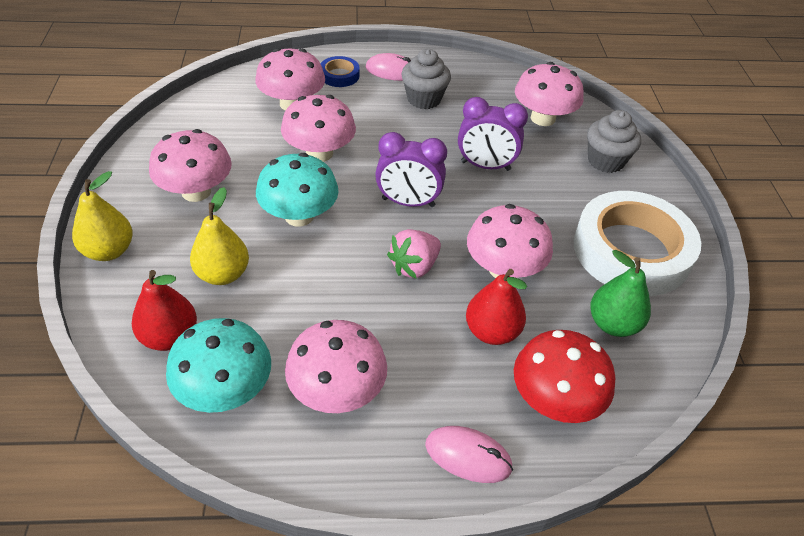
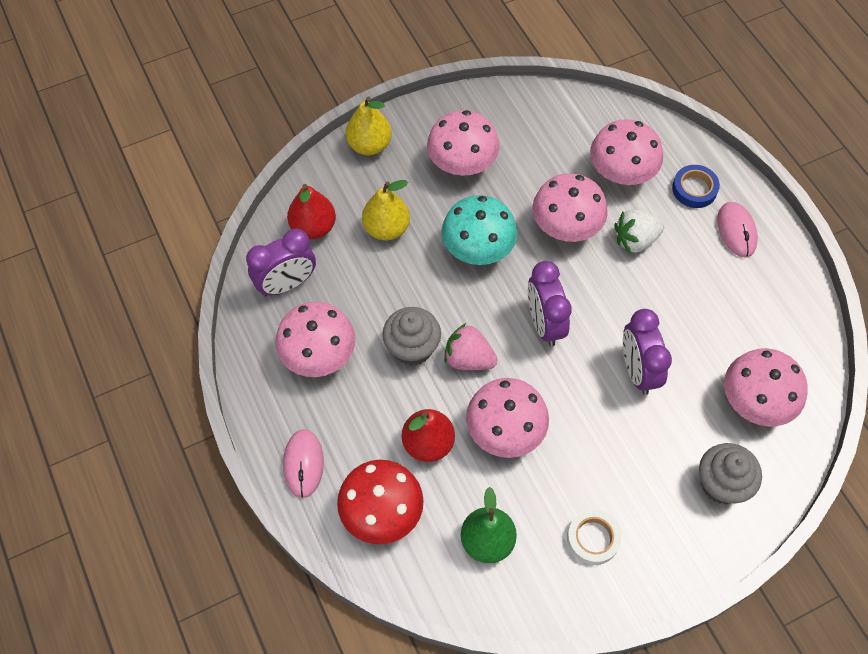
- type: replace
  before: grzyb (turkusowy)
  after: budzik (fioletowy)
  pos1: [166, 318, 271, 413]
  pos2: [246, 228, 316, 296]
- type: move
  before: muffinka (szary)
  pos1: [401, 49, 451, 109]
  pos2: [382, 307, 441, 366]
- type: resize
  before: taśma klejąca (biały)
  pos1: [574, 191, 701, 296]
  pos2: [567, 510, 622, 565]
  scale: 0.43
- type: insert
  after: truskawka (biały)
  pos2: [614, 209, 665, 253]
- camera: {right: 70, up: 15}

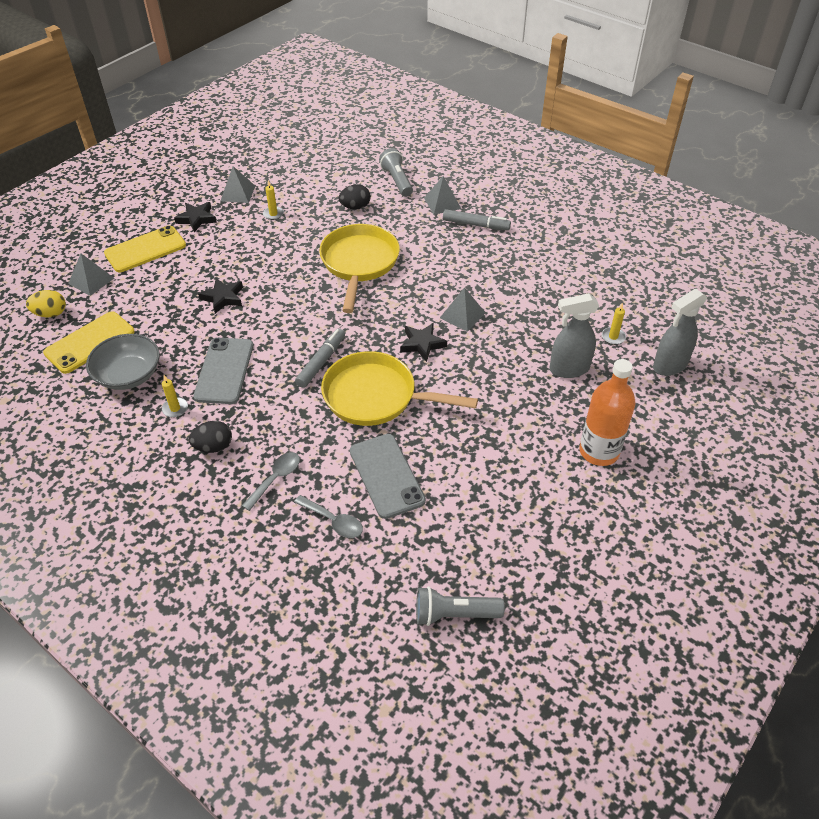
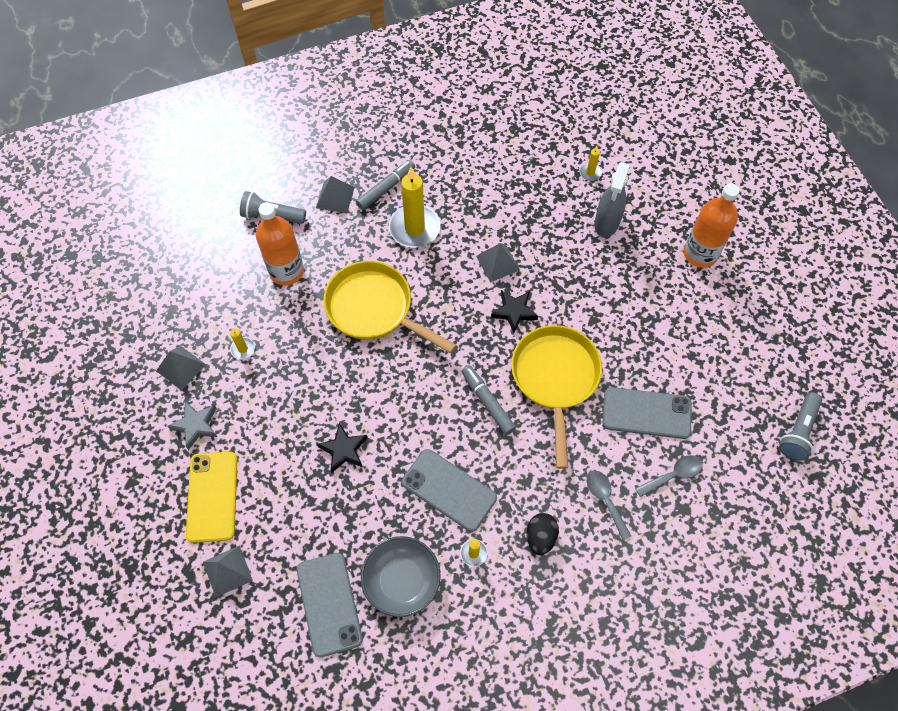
- type: delete
  before: jajko (żółty)
  pos1: [26, 290, 66, 317]
- type: recolor
  before: telefon (żółty)
  after: telefon (szary)
  pos1: [43, 311, 135, 374]
  pos2: [297, 553, 363, 658]
- type: recolor
  before: gwiazda (czarny)
  after: gwiazda (szary)
  pos1: [174, 202, 217, 232]
  pos2: [167, 401, 218, 450]
- type: rotate
  before: patelnia (żółty)
  pos1: [321, 351, 478, 426]
  pos2: [511, 325, 602, 469]
  turn: 135
- type: replace
  before: jajko (czarny)
  after: butelka (pomarańczowy)
  pos1: [338, 184, 371, 210]
  pos2: [256, 202, 304, 286]
- type: delete
  before: spryskiwacz (szary)
  pos1: [653, 289, 708, 376]
- type: insert
  after: świeca (żółty)
  pos2: [389, 167, 441, 248]
- camera: {right: -60, up: 15}

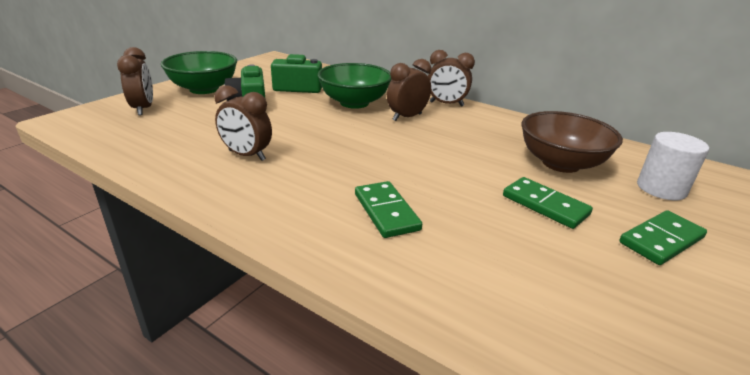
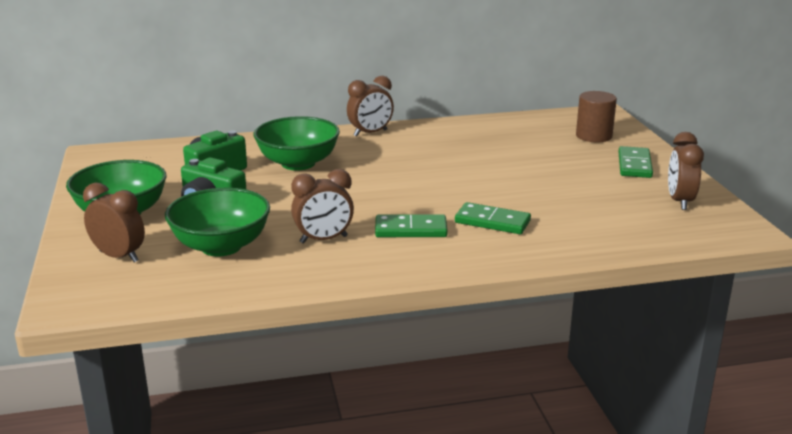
- type: move
  before: budzik (brązowy)
  pos1: [387, 59, 431, 121]
  pos2: [668, 132, 704, 210]
- type: move
  before: kostka domina (zielony)
  pos1: [503, 177, 593, 229]
  pos2: [375, 214, 448, 237]
- type: delete
  before: miska (brązowy)
  pos1: [522, 111, 623, 173]
- type: recolor
  before: walec (biały)
  after: walec (brązowy)
  pos1: [637, 132, 709, 200]
  pos2: [576, 91, 617, 142]
- type: insert
  after: miska (zielony)
  pos2: [165, 188, 270, 256]
- camera: {right: -45, up: -5}

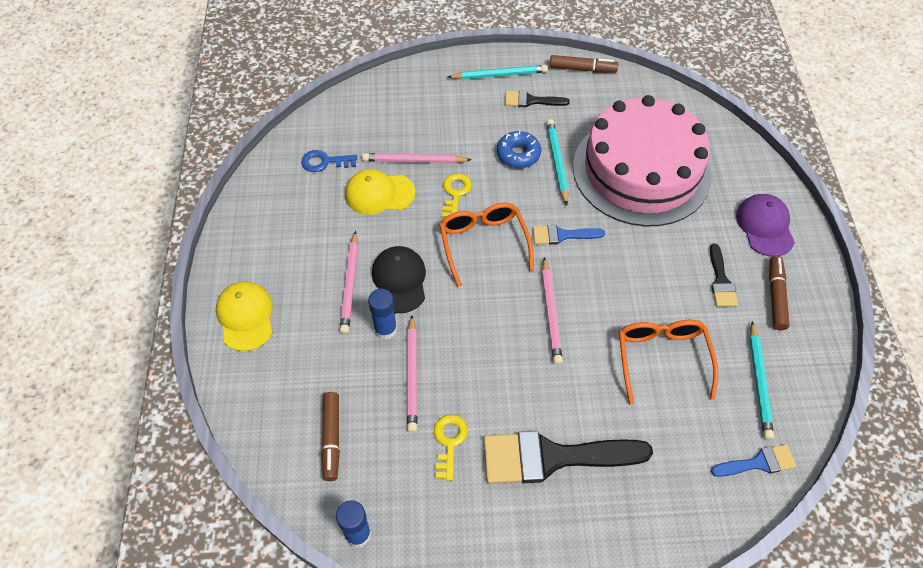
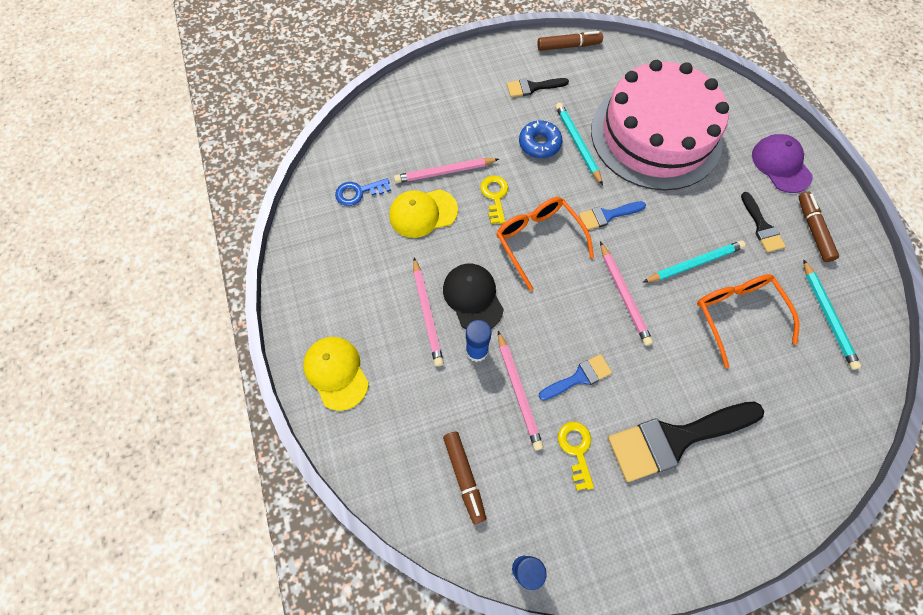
- type: move
  before: ołówek (turkusowy)
  pos1: [447, 65, 548, 80]
  pos2: [642, 240, 746, 283]
- type: move
  before: pędzel (niebieski)
  pos1: [711, 444, 796, 477]
  pos2: [539, 354, 612, 400]
- camera: {right: -15, up: 10}

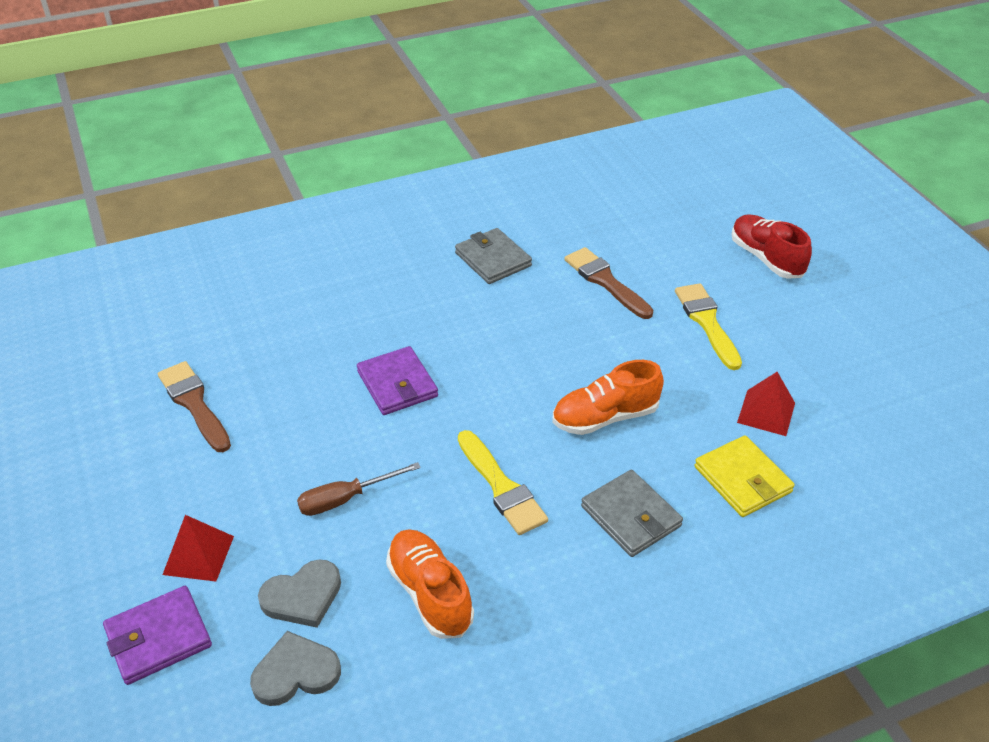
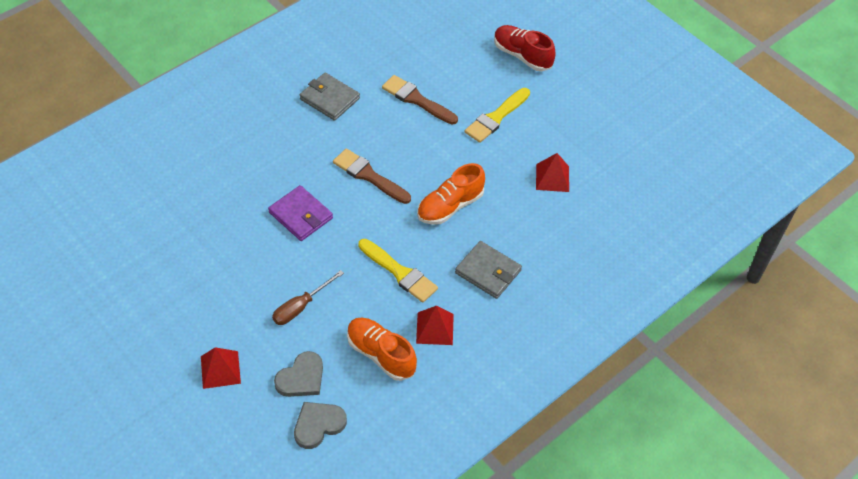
- type: delete
  before: portfel (fioletowy)
  pos1: [103, 586, 212, 685]
- type: move
  before: pędzel (brązowy)
  pos1: [158, 361, 231, 452]
  pos2: [333, 148, 411, 204]
- type: rotate
  before: pędzel (żółty)
  pos1: [675, 283, 742, 370]
  pos2: [465, 88, 530, 143]
  turn: -105
- type: delete
  before: portfel (żółty)
  pos1: [694, 436, 795, 517]
- type: insert
  after: piramida (czerwony)
  pos2: [416, 306, 454, 345]
- camera: {right: -20, up: 10}

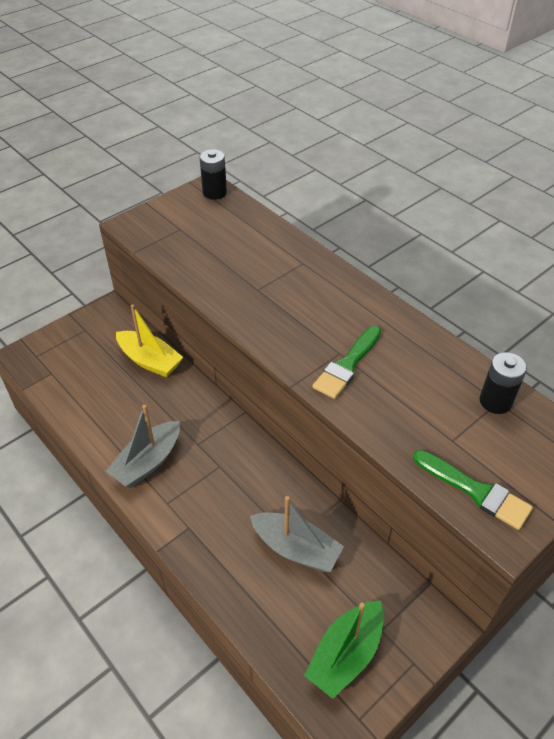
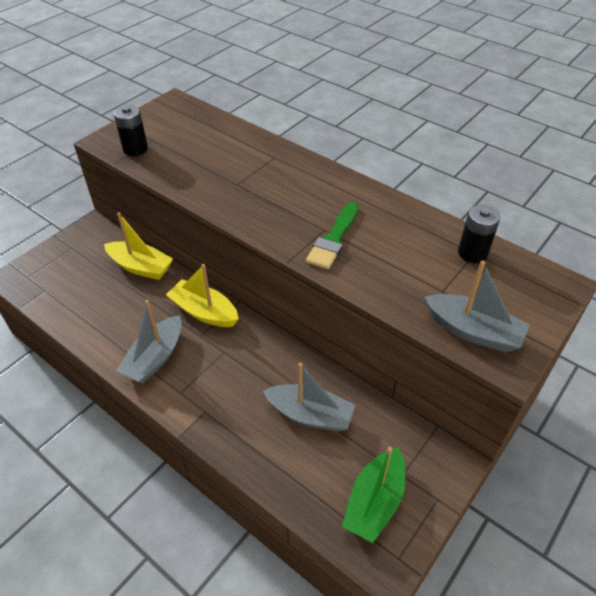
- type: move
  before: bateria (czarny)
  pos1: [200, 149, 227, 200]
  pos2: [114, 105, 148, 156]
- type: replace
  before: pędzel (zielony)
  after: łódka (szary)
  pos1: [413, 450, 533, 530]
  pos2: [425, 261, 530, 352]
- type: insert
  after: łódka (żółty)
  pos2: [166, 264, 239, 327]
- camera: {right: -10, up: 0}

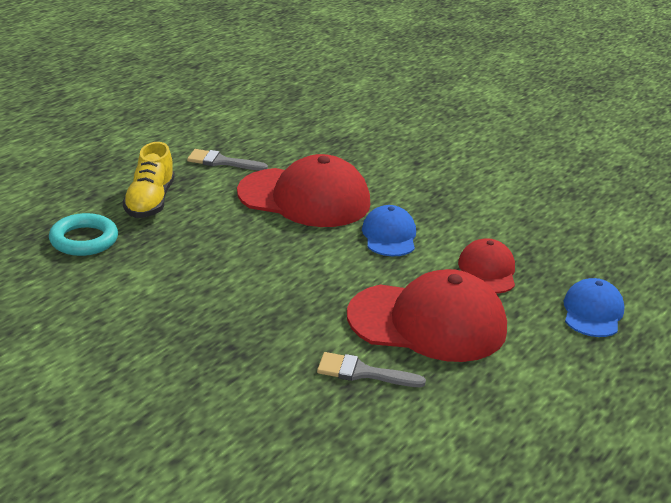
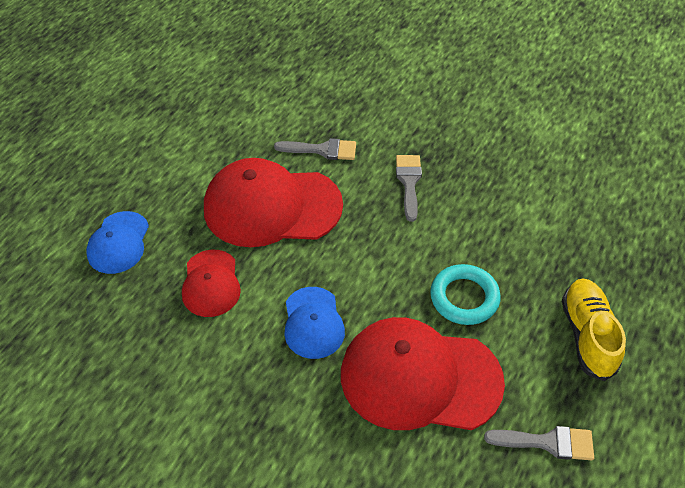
- type: move
  before: pierścień (turkusowy)
  pos1: [49, 213, 118, 256]
  pos2: [430, 264, 501, 325]
- type: insert
  after: pędzel (szary)
  pos2: [396, 155, 422, 222]
- camera: {right: 175, up: 20}

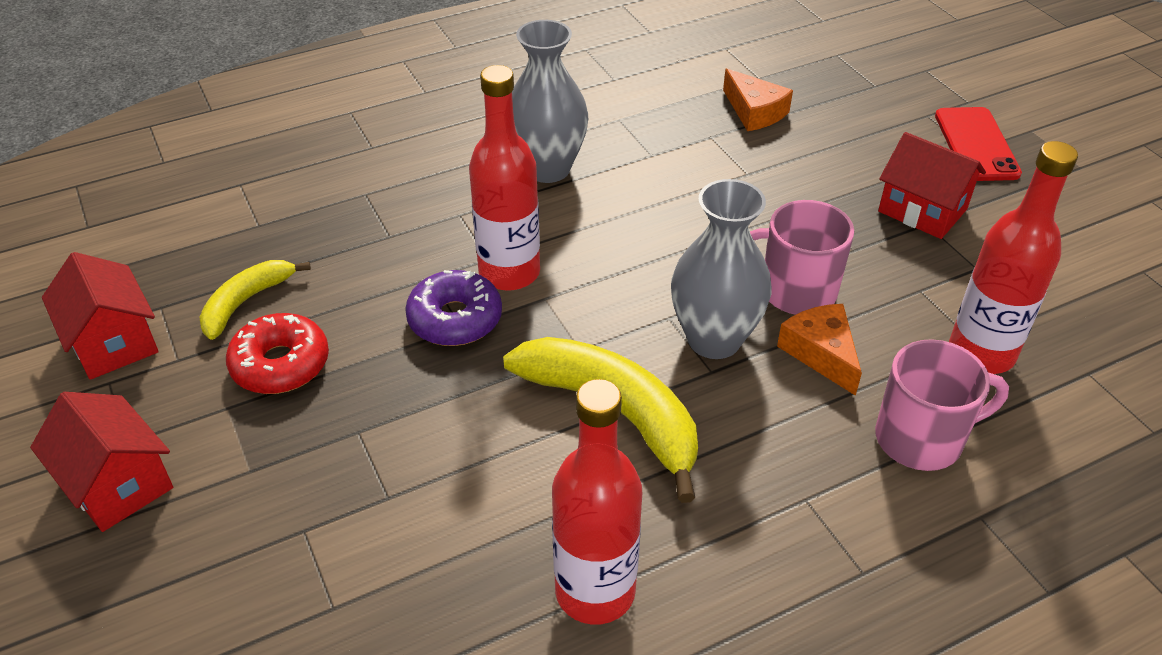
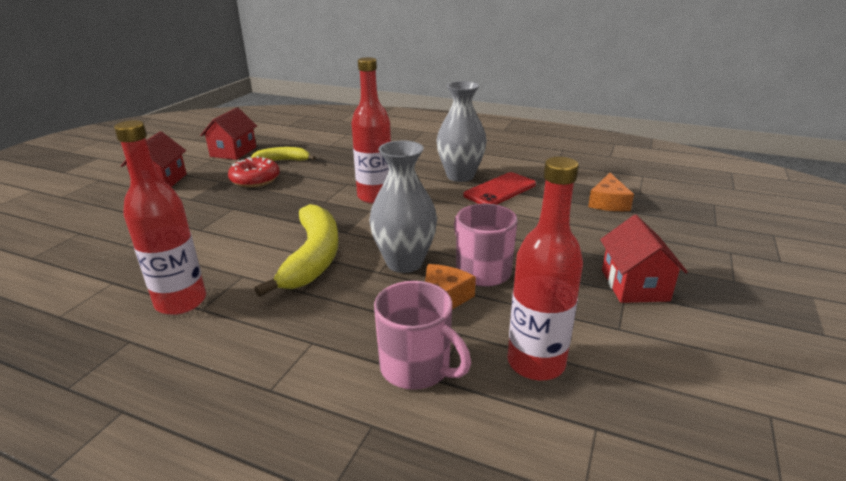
- type: delete
  before: donut (fioletowy)
  pos1: [405, 270, 502, 346]
- type: move
  before: telefon (czerwony)
  pos1: [935, 107, 1022, 181]
  pos2: [463, 172, 536, 205]
- camera: {right: 50, up: -15}

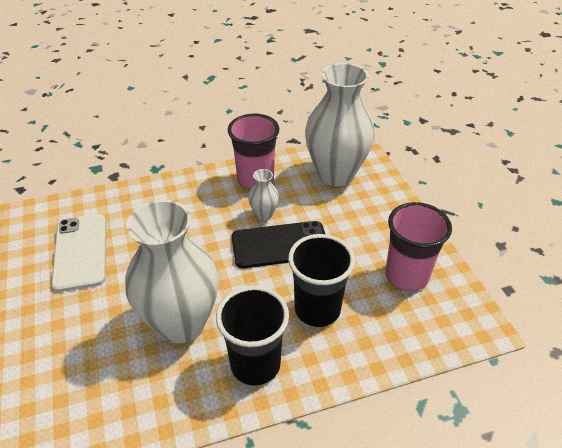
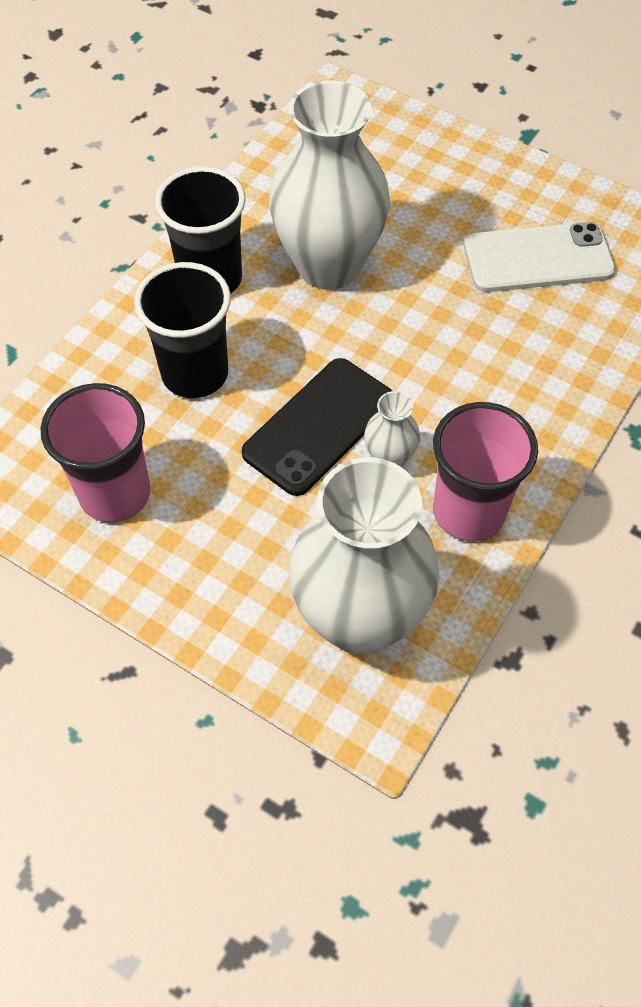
- type: rotate
  before: telefon (biały)
  pos1: [51, 214, 106, 292]
  pos2: [464, 222, 616, 292]
  turn: -45
- camera: {right: 140, up: 15}

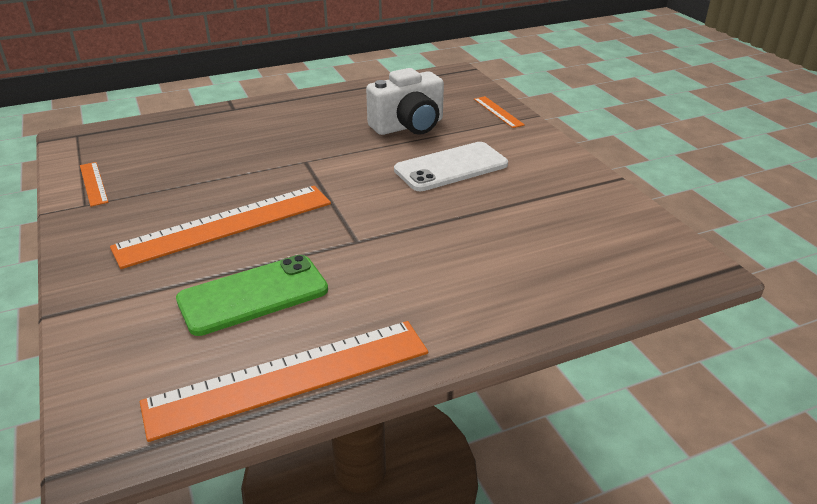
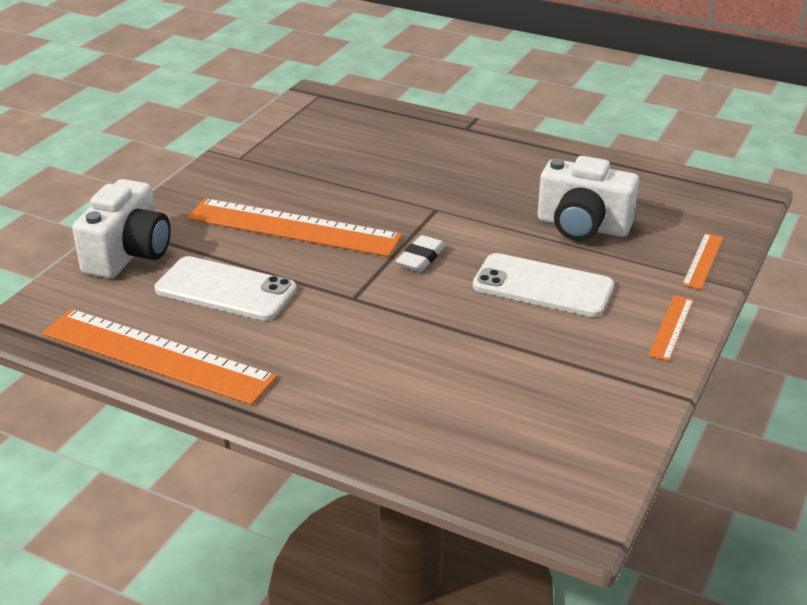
- type: move
  before: linijka (pomarańczowy)
  pos1: [80, 162, 109, 207]
  pos2: [648, 295, 693, 361]
- type: recolor
  before: telefon (zielony)
  after: telefon (biały)
  pos1: [176, 255, 328, 336]
  pos2: [154, 256, 297, 321]
- type: insert
  after: aparat fotograficzny (biały)
  pos2: [72, 179, 171, 278]
- type: insert
  after: gumka do mazania (biały)
  pos2: [396, 235, 446, 272]
- camera: {right: 50, up: 0}

